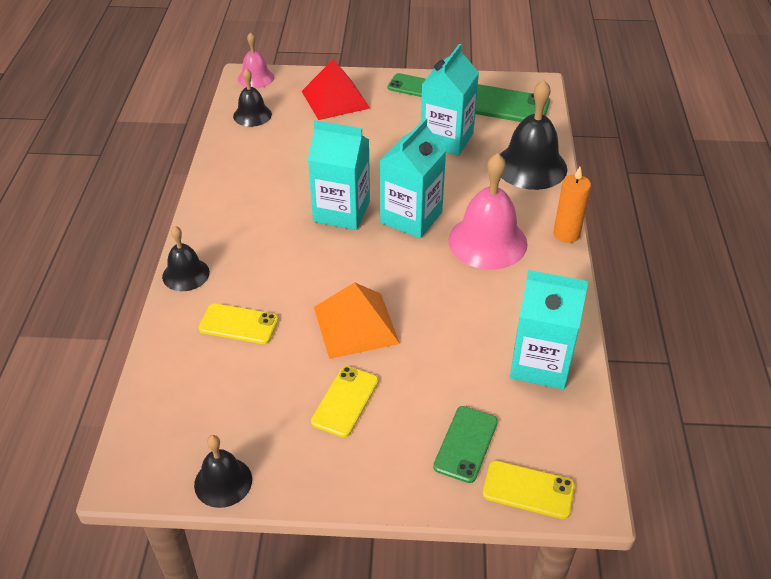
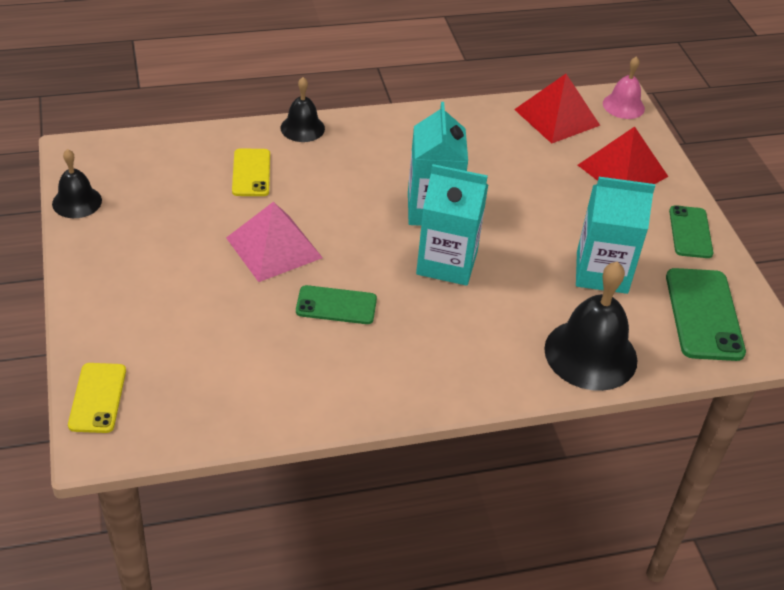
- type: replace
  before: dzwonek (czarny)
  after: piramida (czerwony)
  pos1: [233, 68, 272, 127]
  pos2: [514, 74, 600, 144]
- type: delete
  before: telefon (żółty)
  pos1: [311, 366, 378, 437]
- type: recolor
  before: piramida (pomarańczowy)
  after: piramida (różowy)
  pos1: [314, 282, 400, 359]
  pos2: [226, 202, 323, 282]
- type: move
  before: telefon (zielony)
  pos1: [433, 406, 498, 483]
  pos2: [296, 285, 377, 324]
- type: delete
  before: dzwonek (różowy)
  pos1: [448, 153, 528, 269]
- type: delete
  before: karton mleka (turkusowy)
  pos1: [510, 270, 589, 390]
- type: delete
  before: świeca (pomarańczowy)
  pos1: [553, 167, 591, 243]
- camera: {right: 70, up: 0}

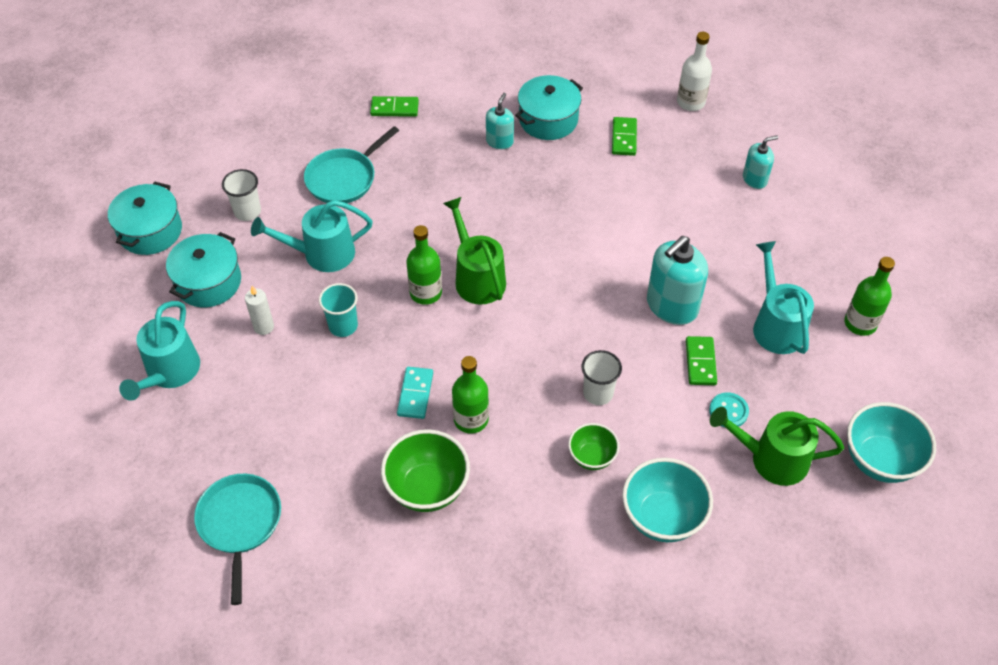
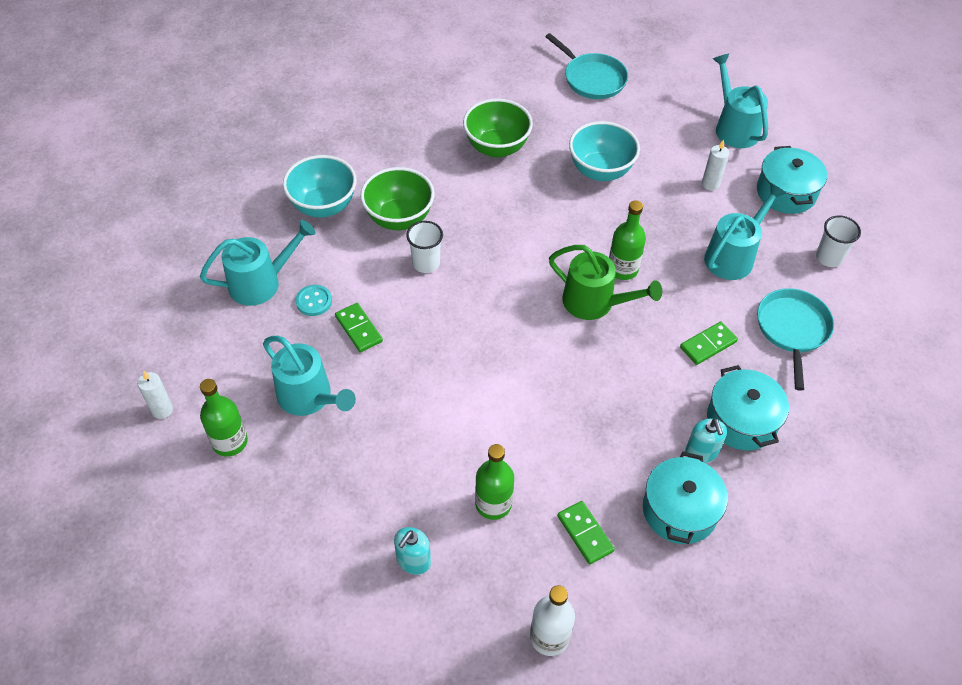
- type: move
  before: garnek (turkusowy)
  pos1: [108, 182, 182, 255]
  pos2: [707, 365, 789, 450]
- type: delete
  before: szklanka (turkusowy)
  pos1: [319, 283, 358, 337]
- type: move
  before: kostka domina (zielony)
  pos1: [370, 96, 419, 117]
  pos2: [680, 322, 738, 365]
- type: delete
  before: kostka domina (turkusowy)
  pos1: [397, 367, 433, 419]
- type: move
  before: butelka (zielony)
  pos1: [452, 356, 489, 434]
  pos2: [475, 444, 514, 520]
- type: resize
  before: miska (zielony)
  pos1: [568, 423, 619, 470]
  pos2: [360, 167, 435, 230]
  scale: 1.69
- type: delete
  before: dozownik mydła (turkusowy)
  pos1: [647, 236, 708, 325]
- type: recolor
  before: konewka (zielony)
  after: konewka (turkusowy)
  pos1: [710, 407, 844, 486]
  pos2: [200, 220, 316, 306]
- type: move
  before: miska (turkusowy)
  pos1: [847, 402, 936, 483]
  pos2: [569, 121, 640, 181]
- type: insert
  after: świeca (biały)
  pos2: [137, 371, 173, 419]
- camera: {right: 145, up: 0}

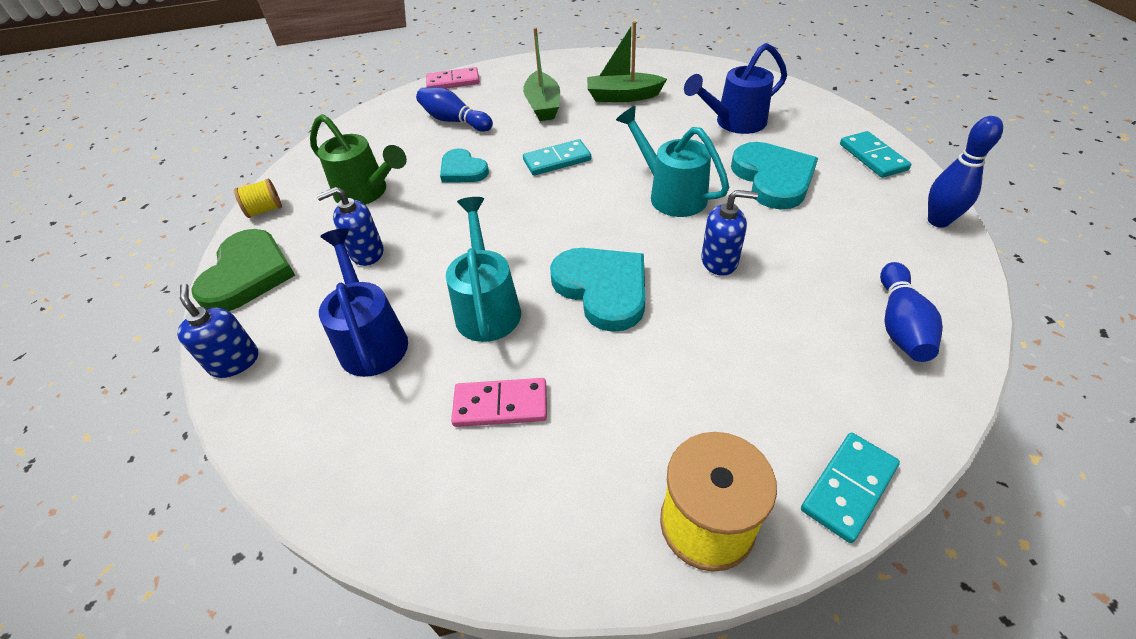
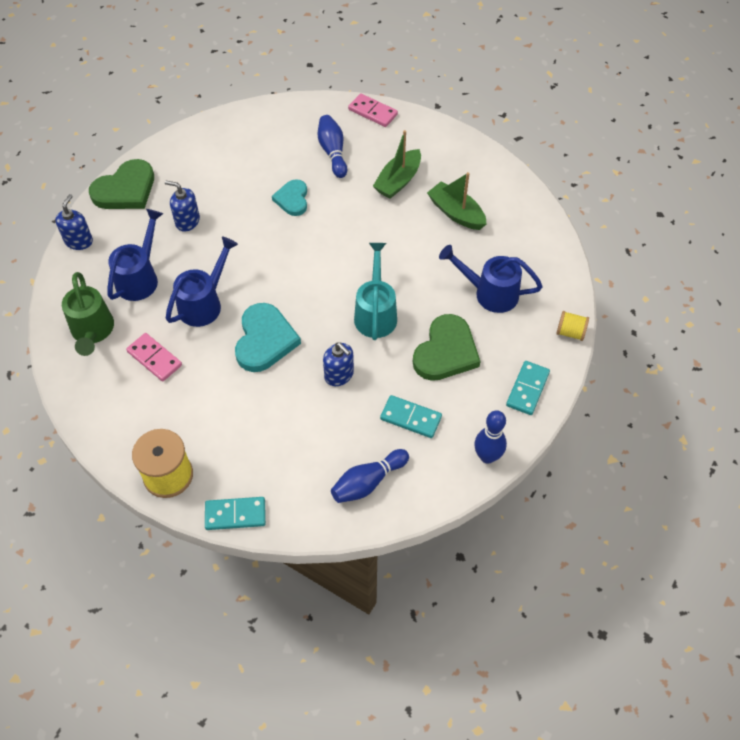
- type: move
  before: szpulka (żółty)
  pos1: [234, 179, 282, 218]
  pos2: [556, 311, 589, 341]
- type: move
  before: konewka (zielony)
  pos1: [310, 114, 407, 205]
  pos2: [62, 272, 114, 356]
- type: recolor
  before: konewka (turkusowy)
  after: konewka (niebieski)
  pos1: [446, 197, 521, 342]
  pos2: [166, 237, 238, 327]
- type: move
  before: kostka domina (turkusowy)
  pos1: [523, 139, 591, 176]
  pos2: [380, 395, 442, 438]
- type: recolor
  before: serce (turkusowy)
  after: serce (zielony)
  pos1: [731, 142, 818, 209]
  pos2: [413, 314, 480, 381]
- camera: {right: 40, up: 10}

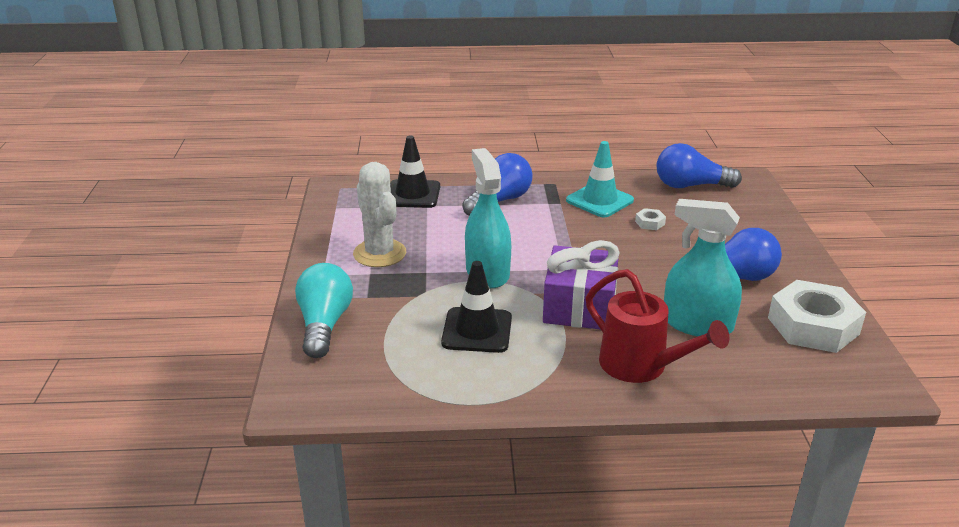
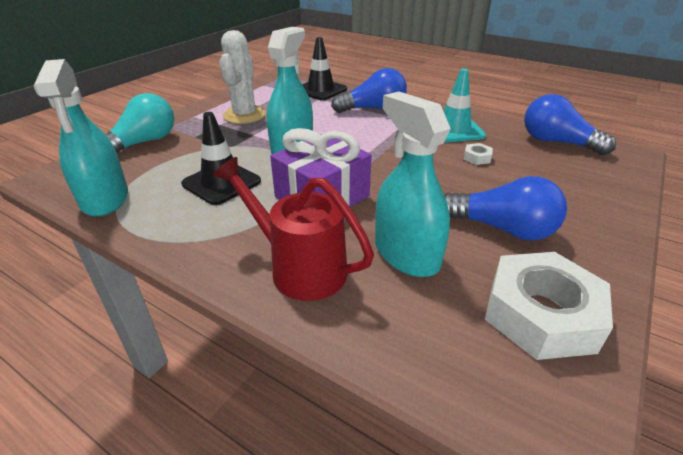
- type: rotate
  before: konewka (czerwony)
  pos1: [586, 269, 729, 383]
  pos2: [213, 157, 374, 301]
  turn: 135
- type: insert
  after: spryskiwacz (turkusowy)
  pos2: [34, 59, 128, 217]
- camera: {right: 35, up: 5}

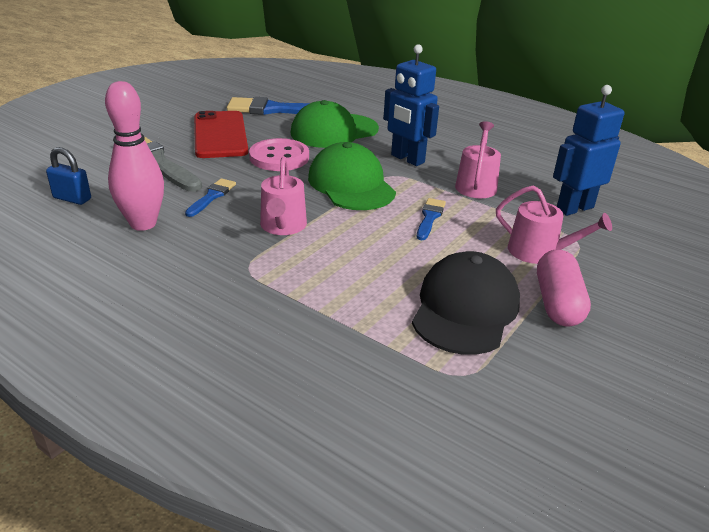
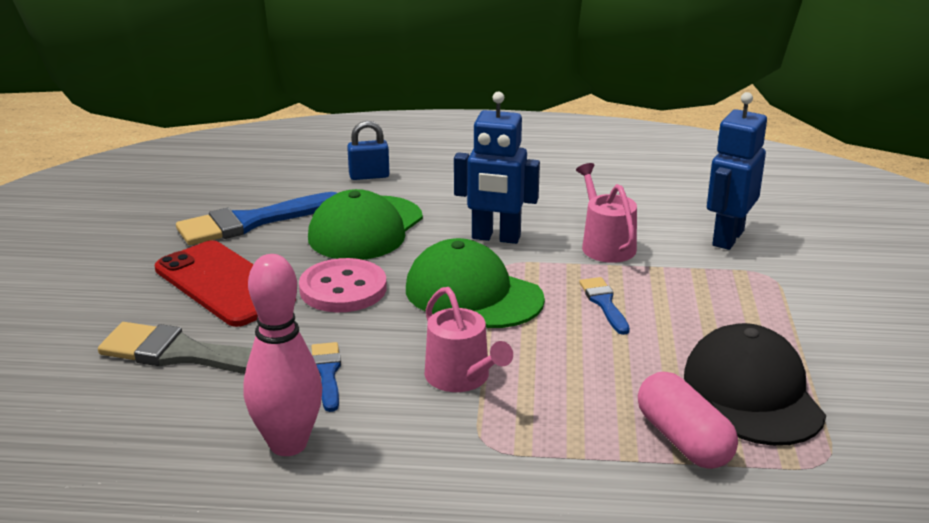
- type: move
  before: kłódka (niebieski)
  pos1: [46, 147, 91, 205]
  pos2: [347, 121, 389, 180]
- type: delete
  before: konewka (różowy)
  pos1: [496, 186, 612, 264]
- type: move
  before: kapsułka (różowy)
  pos1: [537, 249, 591, 327]
  pos2: [638, 372, 738, 469]
- camera: {right: -30, up: -5}

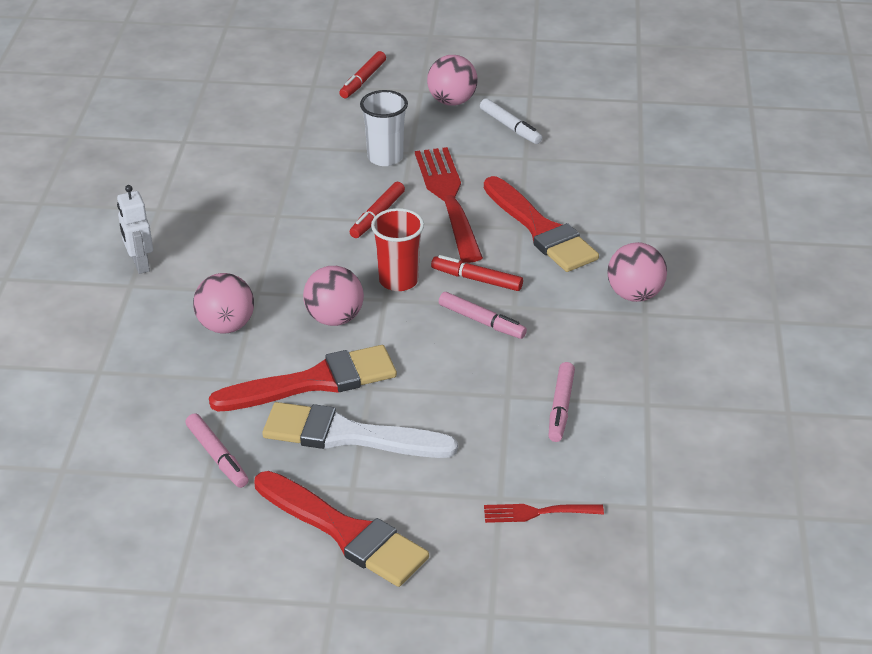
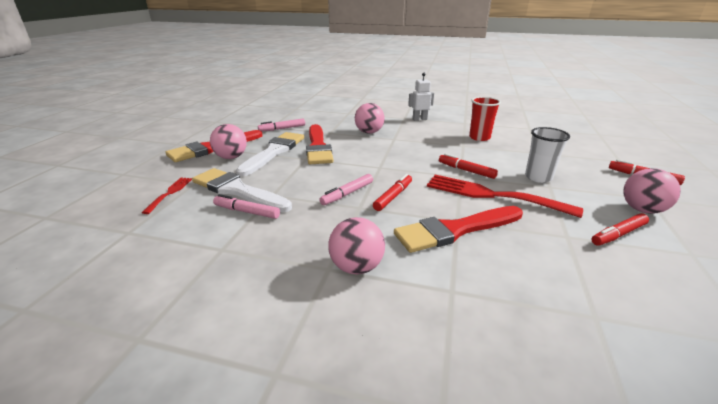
- type: move
  before: piłka (różowy)
  pos1: [303, 266, 364, 326]
  pos2: [210, 124, 247, 159]
- type: move
  before: szklanka (czerwony)
  pos1: [371, 208, 424, 291]
  pos2: [469, 97, 501, 141]
- type: rotate
  before: widelec (czerwony)
  pos1: [415, 147, 483, 263]
  pos2: [427, 175, 583, 218]
  turn: -150
- type: recolor
  before: flamaster (biały)
  after: flamaster (czerwony)
  pos1: [480, 98, 542, 144]
  pos2: [591, 213, 649, 246]
- type: insert
  after: pędzel (biały)
  pos2: [192, 168, 292, 213]
- camera: {right: 100, up: -10}

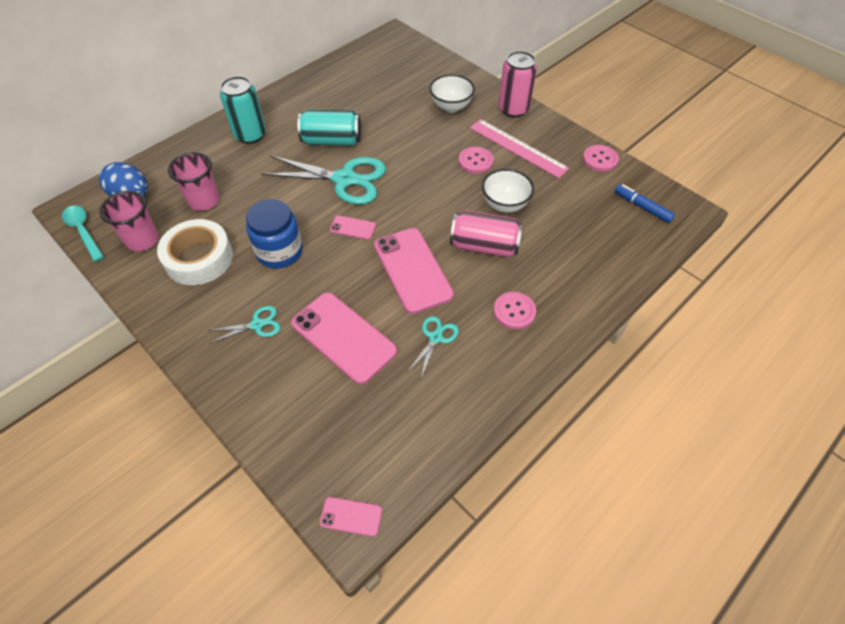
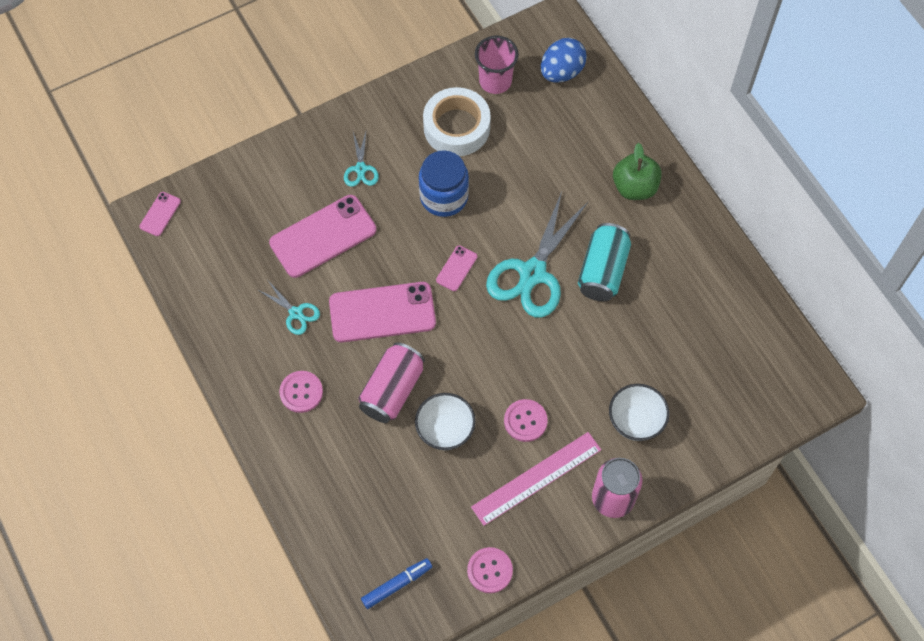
- type: delete
  before: łyżka (turkusowy)
  pos1: [62, 206, 104, 262]
- type: delete
  before: szklanka (różowy)
  pos1: [168, 152, 219, 211]
- type: replace
  before: puszka (turkusowy)
  after: jabłko (zielony)
  pos1: [220, 76, 266, 144]
  pos2: [613, 143, 662, 200]
- camera: {right: 105, up: 10}

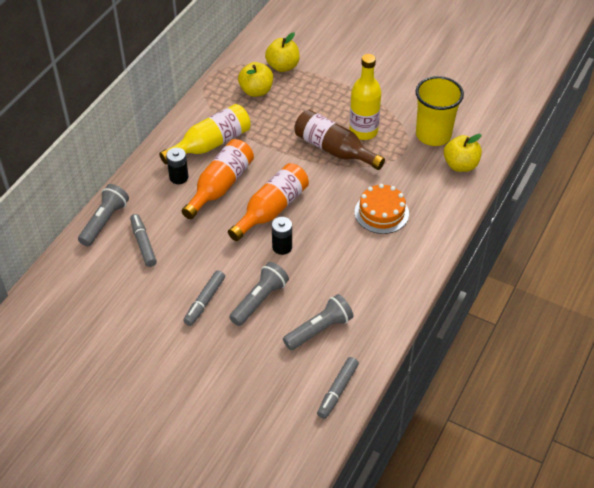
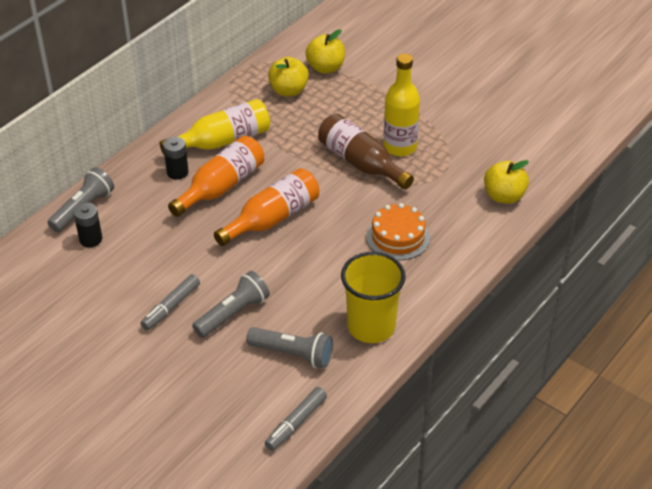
- type: delete
  before: flamaster (szary)
  pos1: [130, 214, 157, 267]
- type: move
  before: bateria (czarny)
  pos1: [272, 217, 292, 255]
  pos2: [73, 203, 102, 247]
- type: rotate
  before: latarka (szary)
  pos1: [283, 294, 353, 350]
  pos2: [246, 327, 333, 368]
  turn: 45
- type: move
  before: szklanka (żółty)
  pos1: [416, 76, 464, 146]
  pos2: [341, 252, 406, 343]
- camera: {right: 10, up: -5}

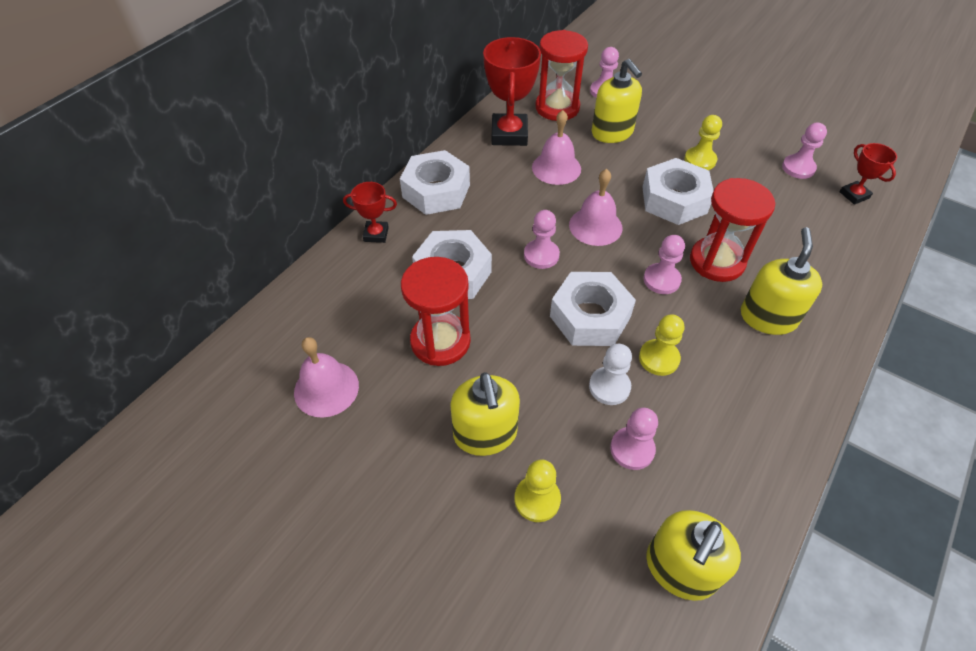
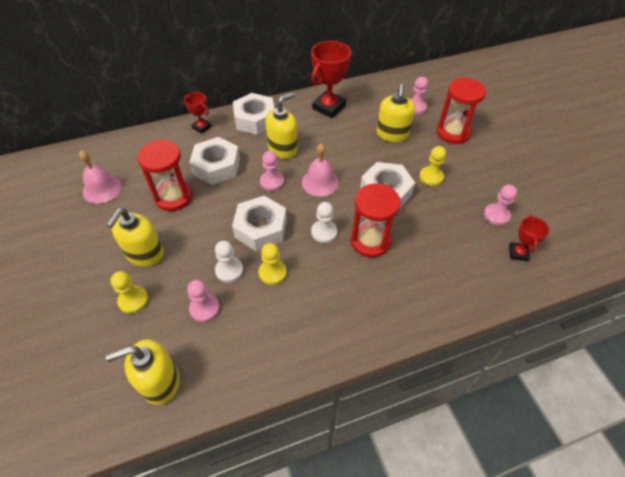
- type: delete
  before: dzwonek (różowy)
  pos1: [532, 110, 581, 185]
- type: move
  before: klepsydra (czerwony)
  pos1: [535, 30, 588, 121]
  pos2: [437, 78, 486, 144]
- type: recolor
  before: pionek (różowy)
  after: pionek (biały)
  pos1: [644, 235, 685, 294]
  pos2: [311, 202, 337, 243]
- type: move
  before: dozownik mydła (żółty)
  pos1: [741, 227, 822, 335]
  pos2: [265, 92, 298, 159]
- camera: {right: 35, up: 0}

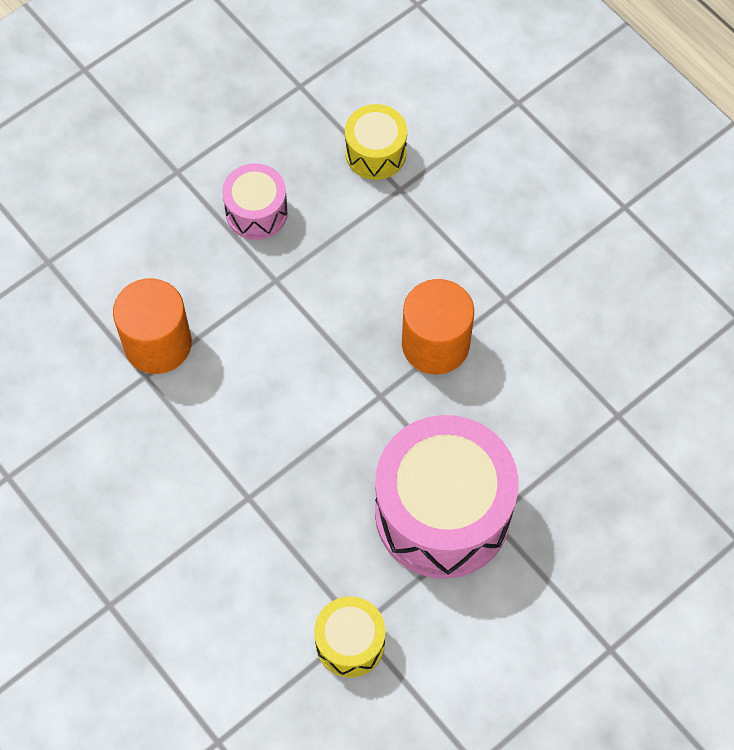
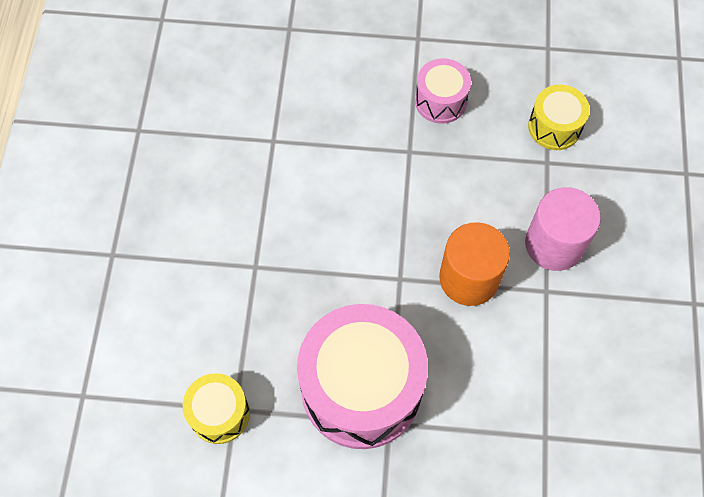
- type: delete
  before: walec (pomarańczowy)
  pos1: [113, 278, 192, 374]
- type: insert
  after: walec (różowy)
  pos2: [525, 187, 601, 271]
- camera: {right: 45, up: 0}

